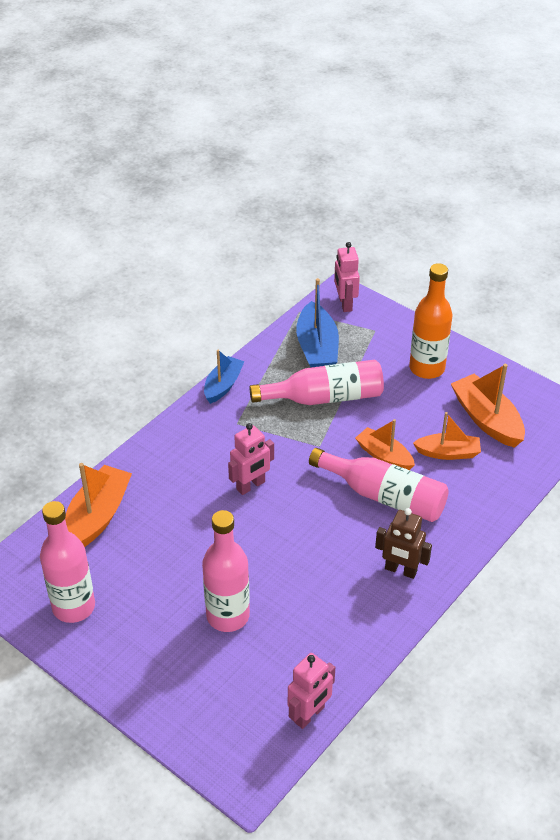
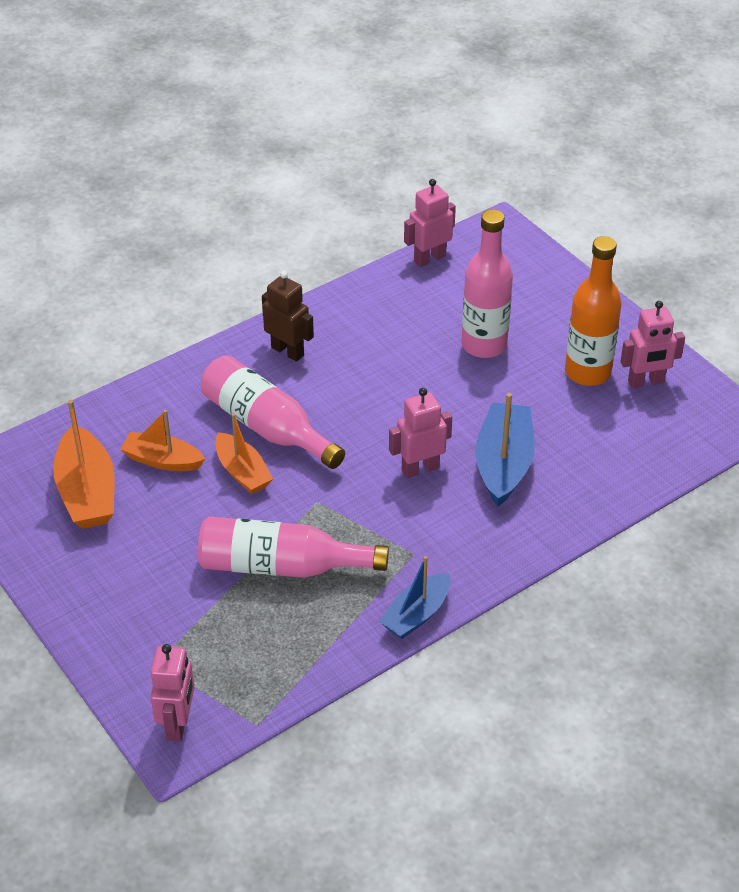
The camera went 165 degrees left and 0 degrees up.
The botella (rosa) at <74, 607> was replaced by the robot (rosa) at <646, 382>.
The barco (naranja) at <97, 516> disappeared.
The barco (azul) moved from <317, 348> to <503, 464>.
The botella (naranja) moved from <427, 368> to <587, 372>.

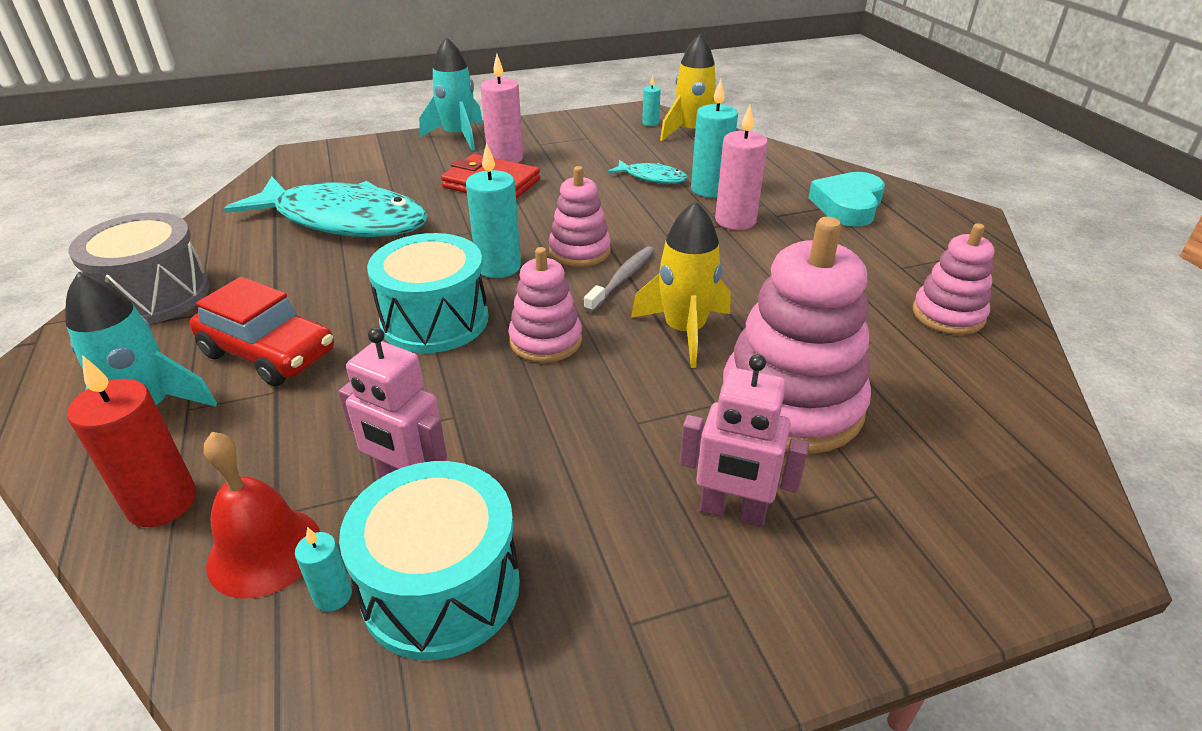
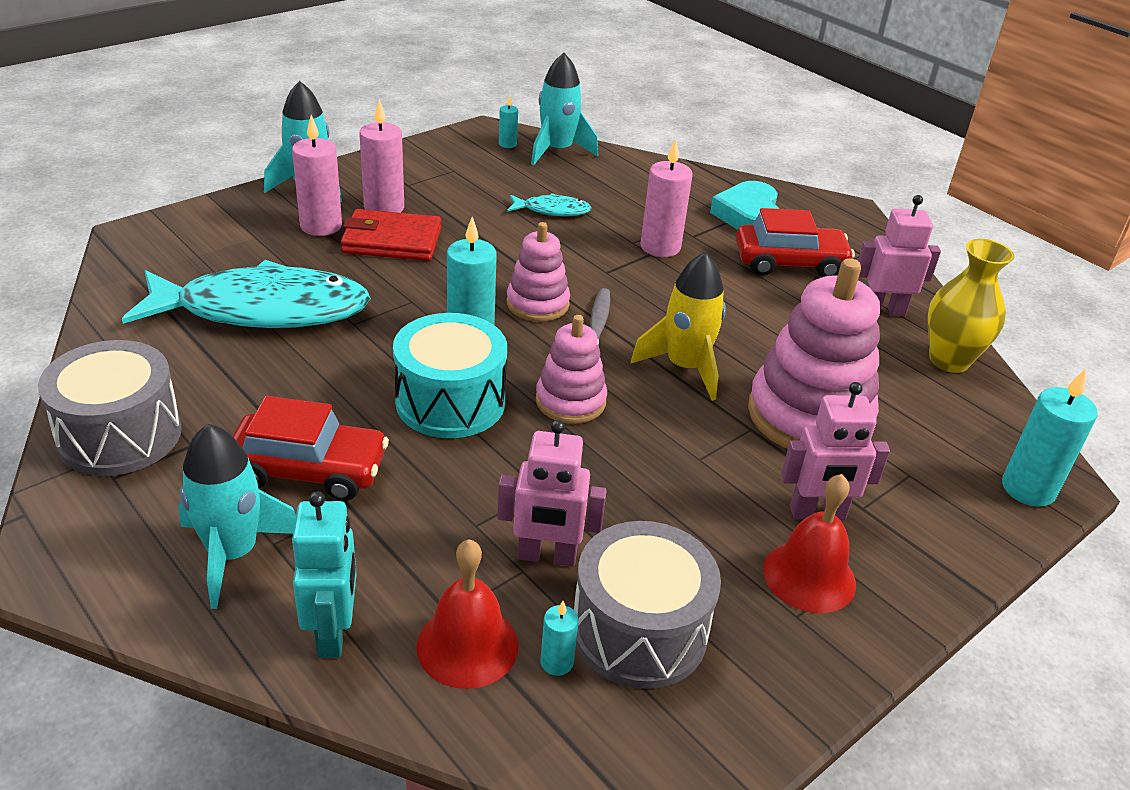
The camera went 25 degrees left and 0 degrees up.
The vela (rojo) at <162, 503> was replaced by the robot (turquesa) at <333, 632>.
The tambor (turquesa) at <441, 588> became the tambor (gris) at <639, 631>.
The cohete (amarillo) at <692, 132> became the cohete (turquesa) at <557, 151>.
The vela (turquesa) moved from <710, 189> to <1028, 489>.
The juguete apilable (rosa) at <948, 315> was replaced by the robot (rosa) at <883, 311>.
The vela (rosa) at <321, 226> appeared.
The coche (rojo) at <789, 263> appeared.
The campana (rojo) at <809, 576> appeared.
The florero (amarillo) at <949, 360> appeared.

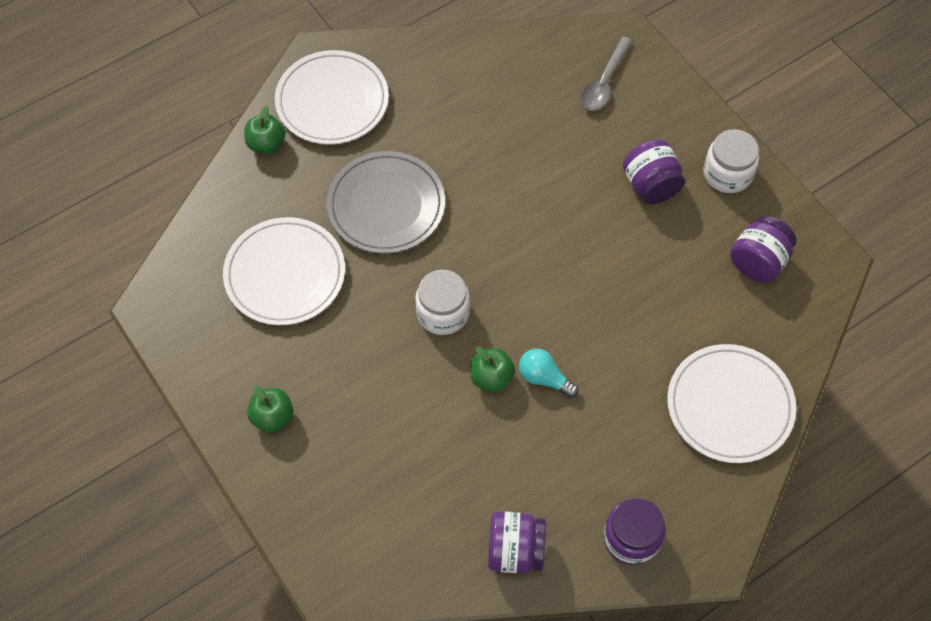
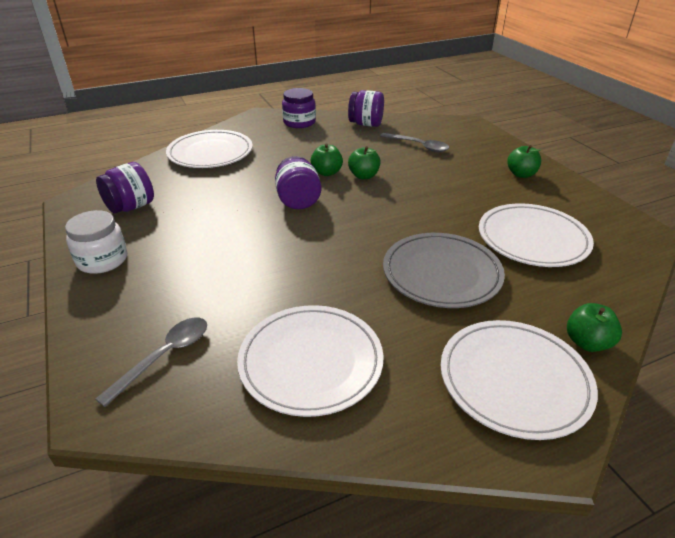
The camera went 170 degrees left and 25 degrees down.
The tarro (blanco) at <443, 312> disappeared.
The bombilla (turquesa) at <544, 378> was replaced by the manzana (verde) at <327, 172>.
The tarro (morado) moved from <651, 185> to <298, 201>.
The plato (blanco) at <311, 362> appeared.
The cuchara (gris) at <418, 146> appeared.

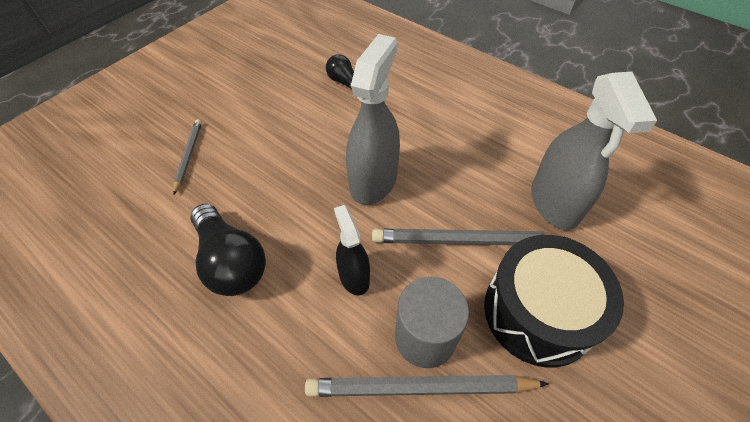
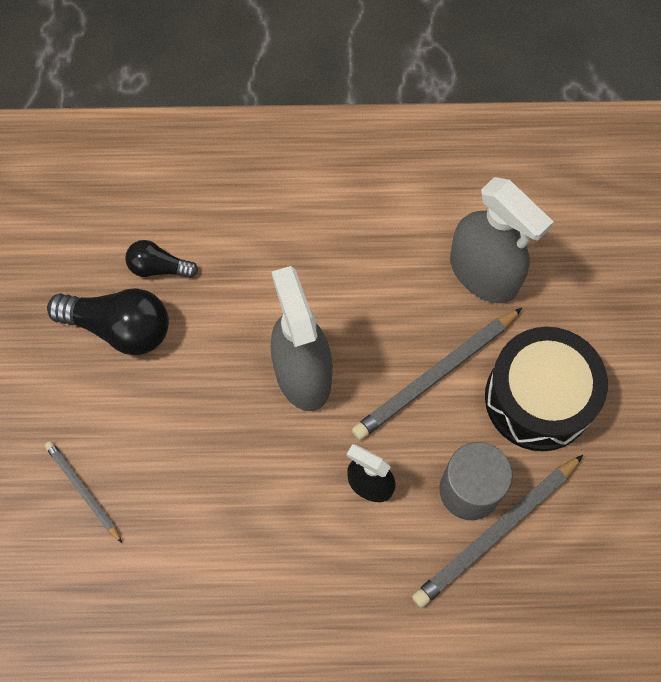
The camera went 40 degrees left and 15 degrees up.
The bombilla (negro) moved from <231, 261> to <119, 328>.

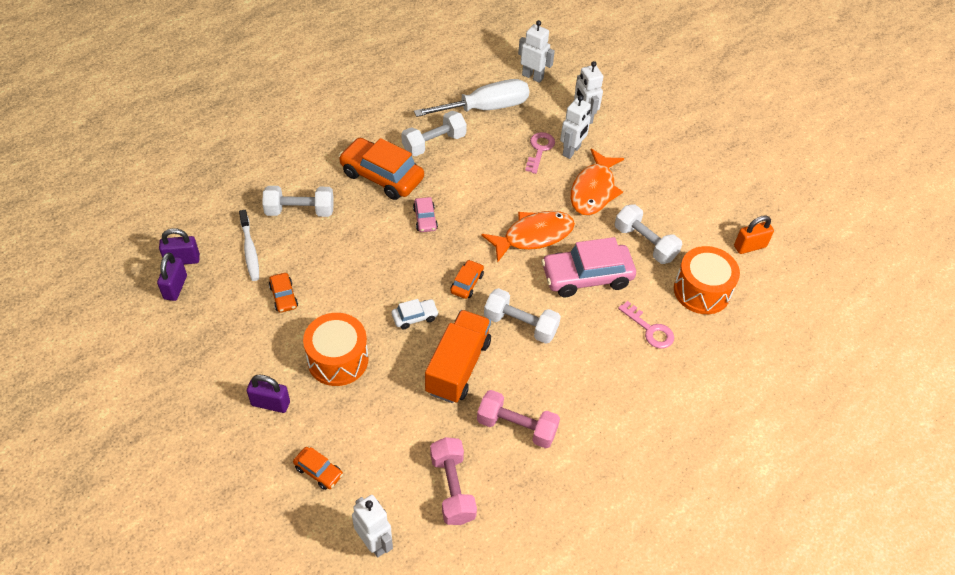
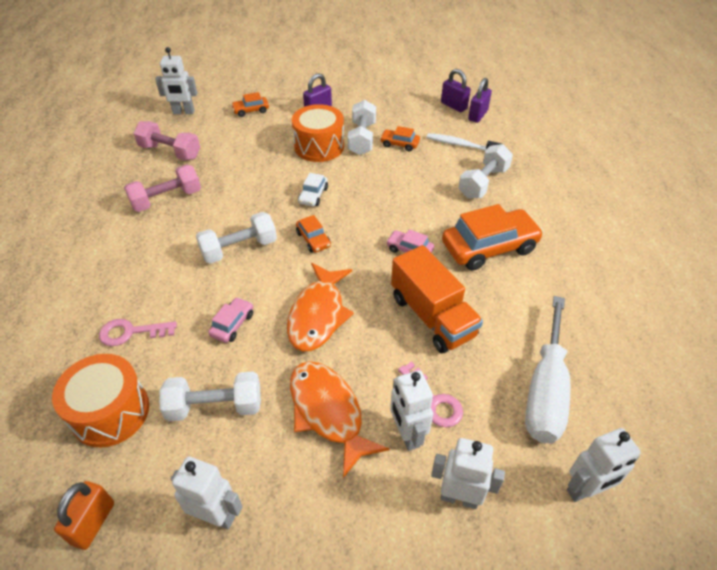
The camera went 130 degrees right and 5 degrees down.
The mancuerna (blanco) moved from <434, 143> to <362, 138>.
The camión (naranja) moved from <458, 367> to <432, 316>.
The coche (rosa) at <586, 277> changed to 0.48 times the size.
The robot (blanco) at <216, 516> appeared.

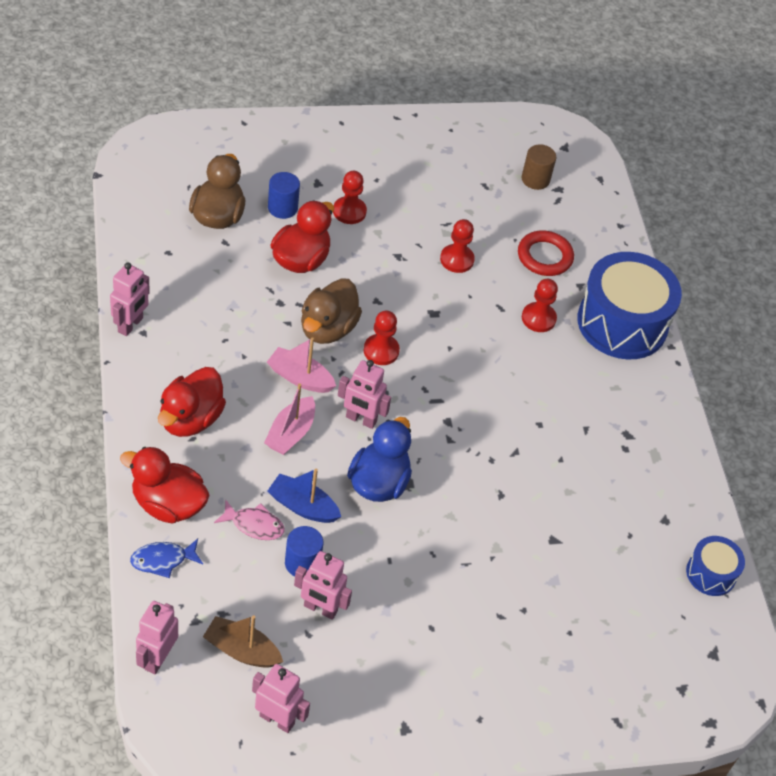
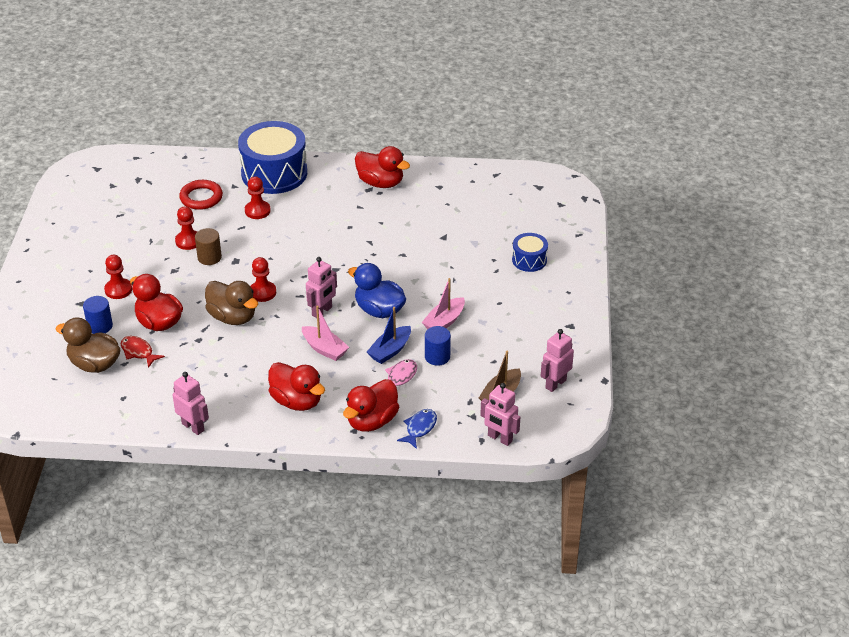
The camera went 70 degrees left and 10 degrees down.
The pez (azul) at <163, 560> turned 150 degrees counterclockwise.
The barco (rosa) moved from <300, 378> to <444, 321>.
The robot (rosa) at <320, 609> disappeared.
The cilindro (marrón) moved from <535, 179> to <209, 257>.
The tambor (azul) moved from <711, 573> to <529, 260>.
The pez (rojo) at <138, 352> appeared.
The pato (rojo) at <380, 183> appeared.

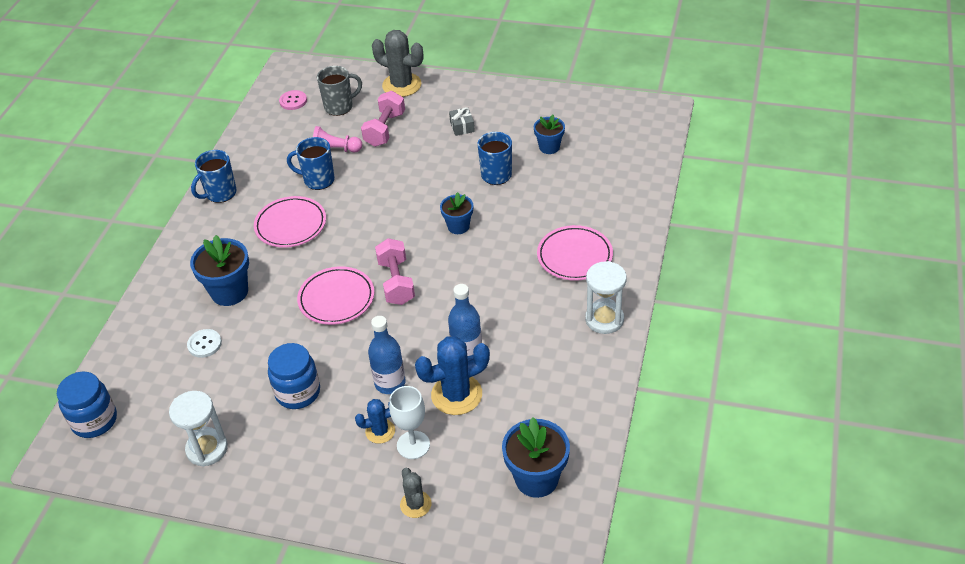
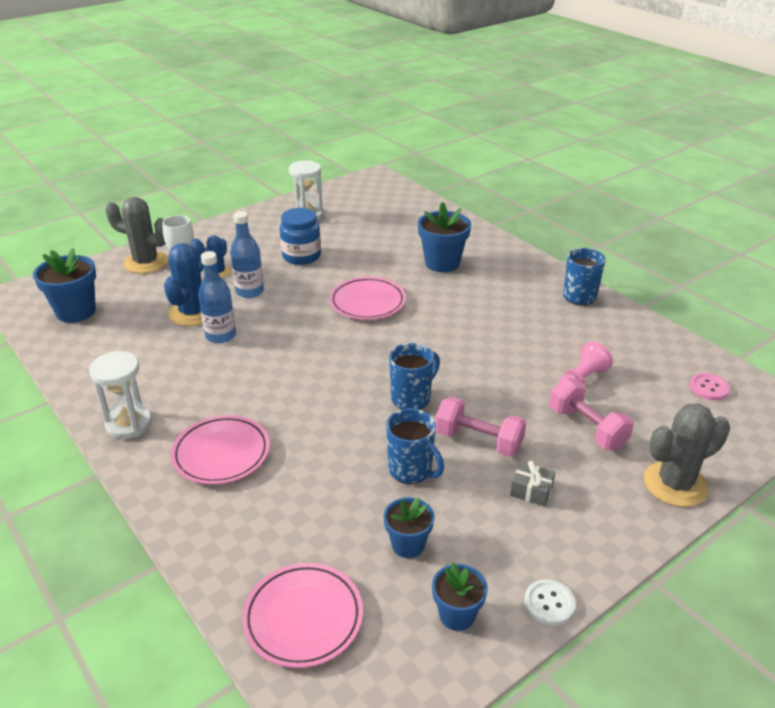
The camera went 125 degrees right and 10 degrees down.
The tarro (azul) at <94, 421> disappeared.
The botón (blanco) moved from <204, 344> to <549, 603>.
The plato (rosa) moved from <291, 225> to <303, 618>.
The taza (azul) moved from <318, 180> to <412, 398>.
The taza (gris) at <339, 107> disappeared.
The mancuerna (rosa) moved from <396, 282> to <478, 441>.
The cactus (gris) at <415, 504> changed to 1.76 times the size.
The maceta (azul) moved from <458, 226> to <457, 615>.

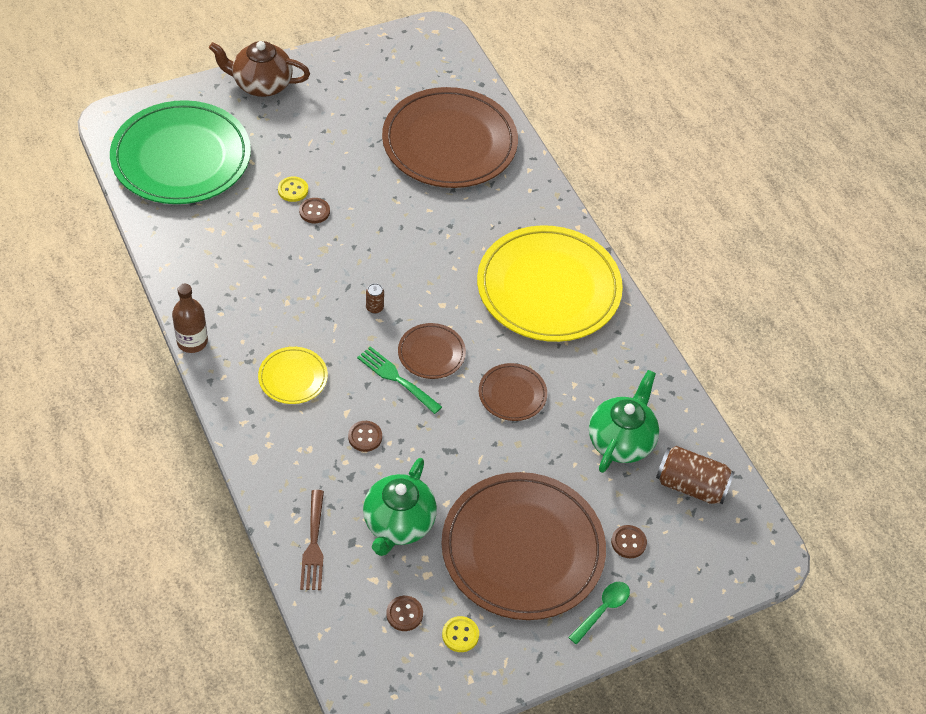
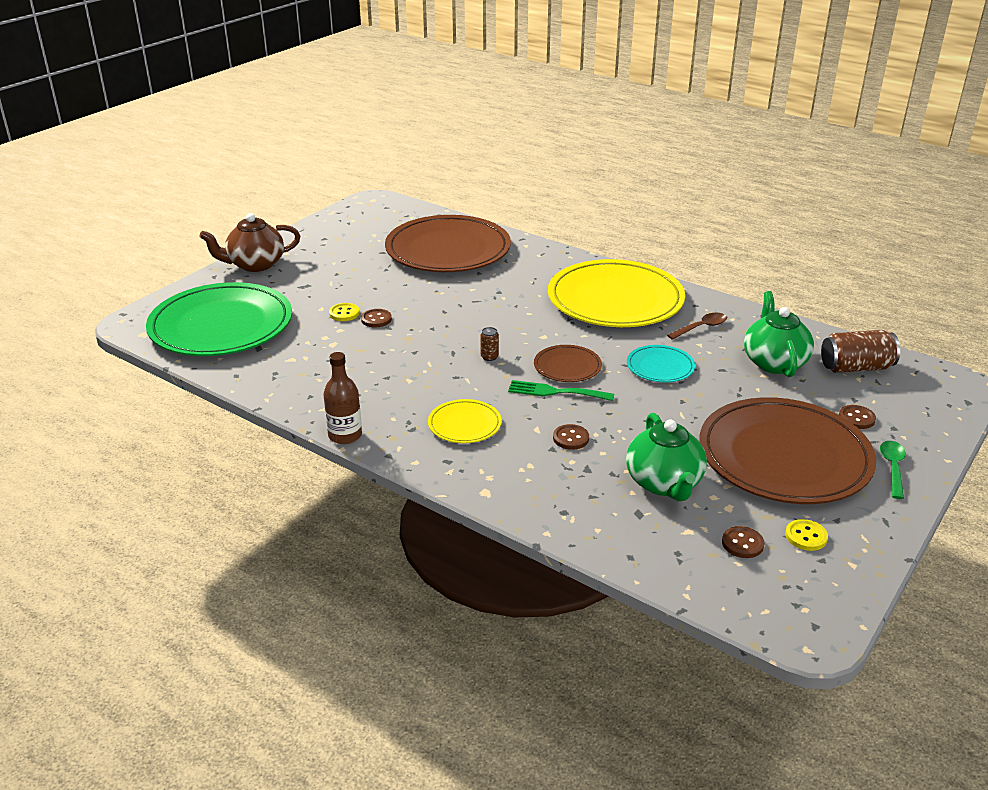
The camera went 25 degrees left and 20 degrees down.
The tenedor (marrón) at <313, 545> disappeared.
The plato (marrón) at <512, 394> became the plato (turquesa) at <660, 367>.
The cuchara (marrón) at <701, 327> appeared.

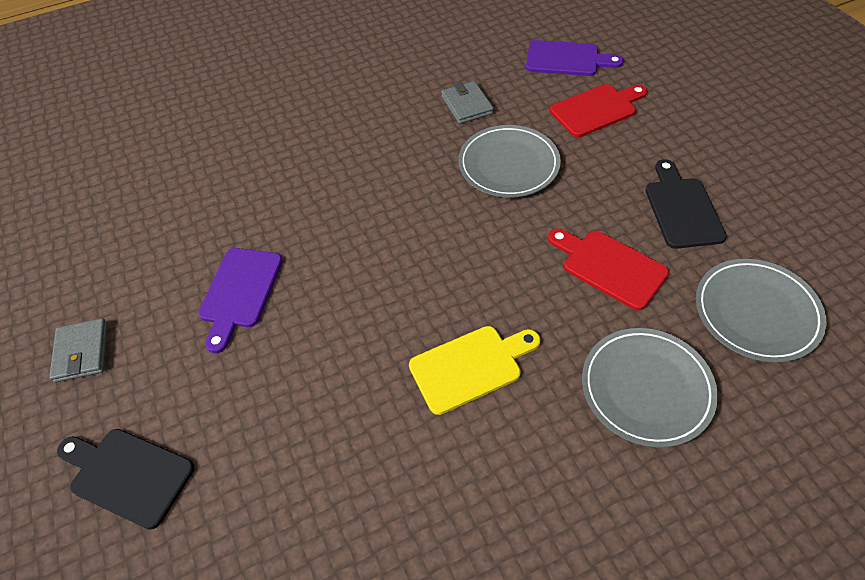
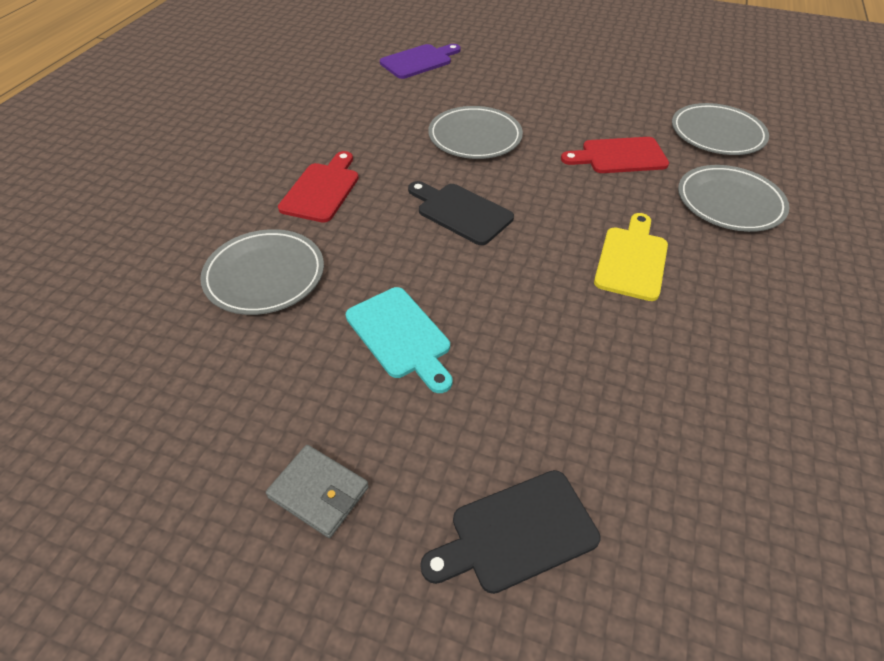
The camera went 50 degrees left and 5 degrees down.
The tabla de cortar (morado) at <239, 292> became the tabla de cortar (turquesa) at <400, 336>.
The cartera (gris) at <467, 105> disappeared.
The tabla de cortar (rojo) moved from <596, 109> to <322, 190>.
The tabla de cortar (negro) moved from <682, 209> to <461, 212>.
The plato (gris) at <264, 275> appeared.

